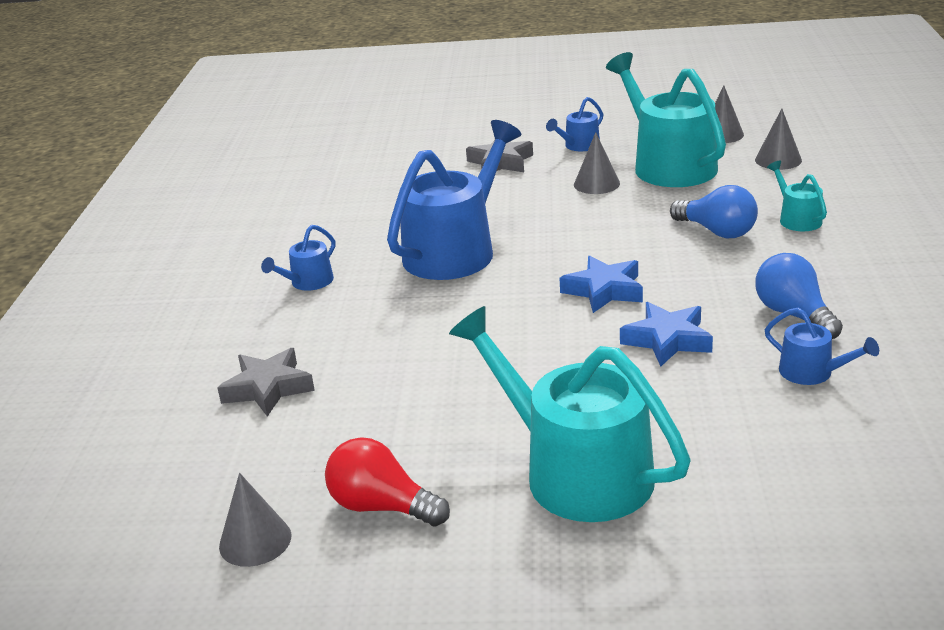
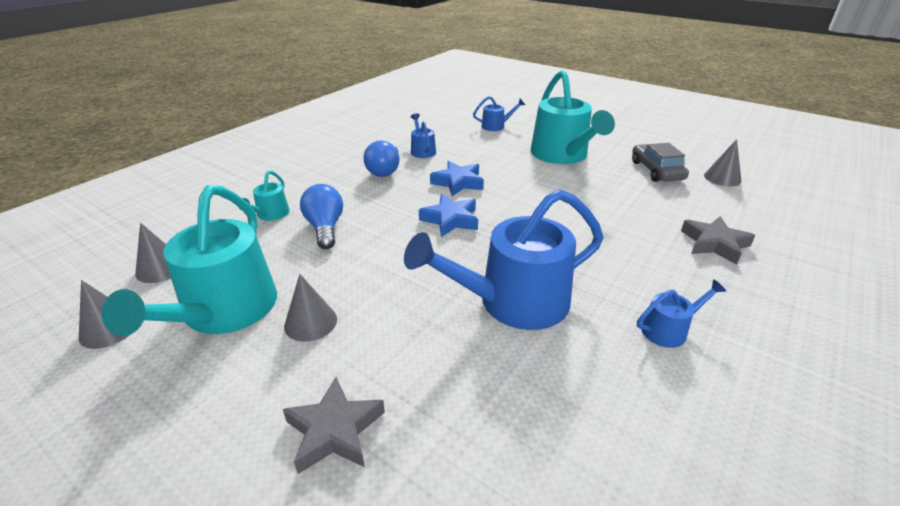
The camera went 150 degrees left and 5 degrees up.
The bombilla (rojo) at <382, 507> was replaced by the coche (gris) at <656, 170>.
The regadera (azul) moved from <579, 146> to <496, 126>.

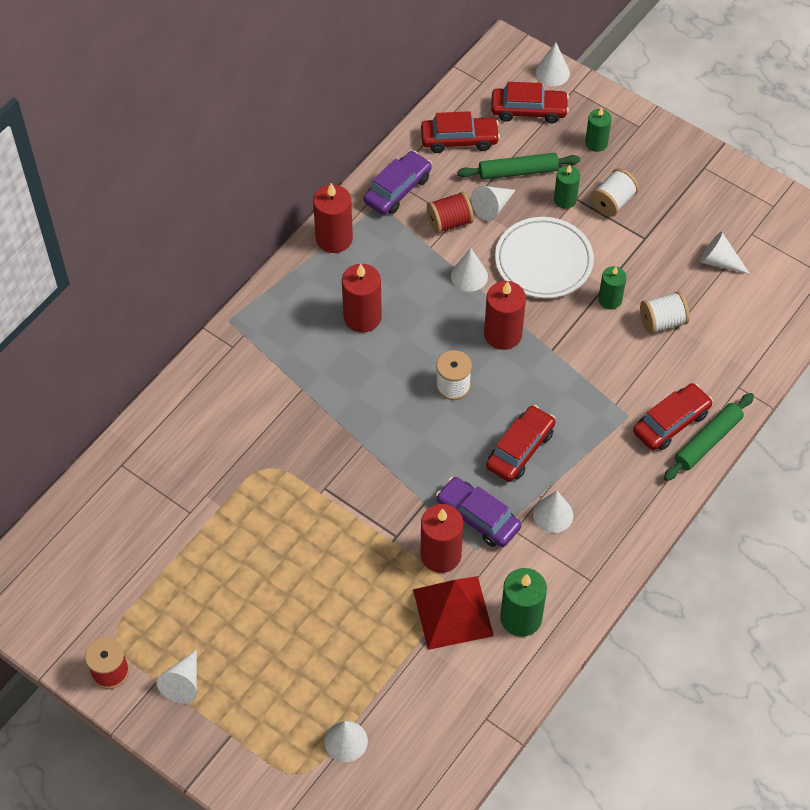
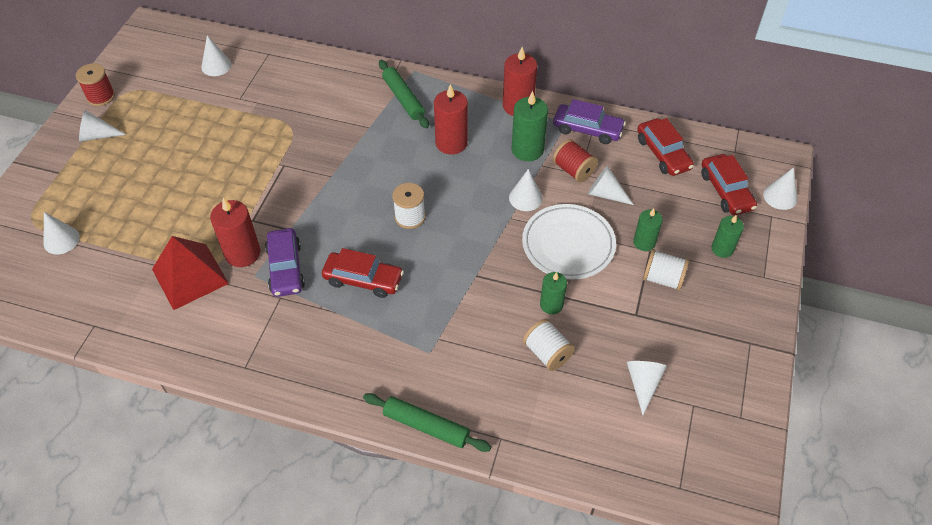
The camera went 70 degrees right and 5 degrees down.
The coche (morado) at <478, 517> turned 150 degrees clockwise.
The rodillo (verde) moved from <518, 172> to <403, 98>.
The vela (rojo) at <503, 334> disappeared.
The vela (verde) moved from <521, 618> to <527, 150>.
The cono (blanco) moved from <553, 514> to <216, 65>.
The coche (rojo) at <671, 422> disappeared.

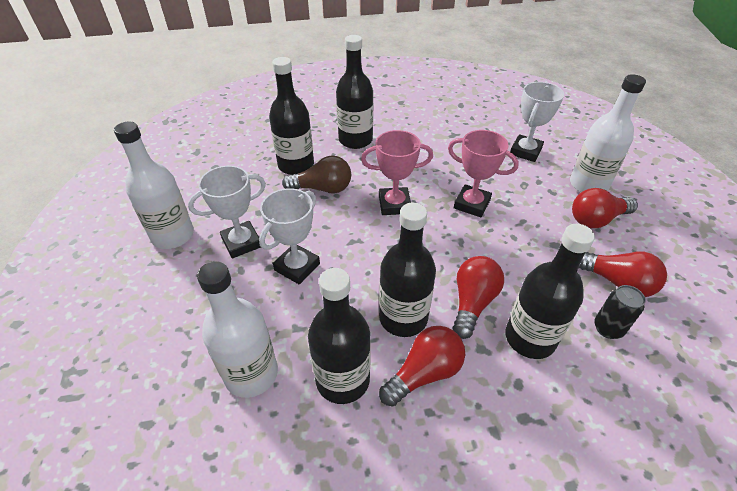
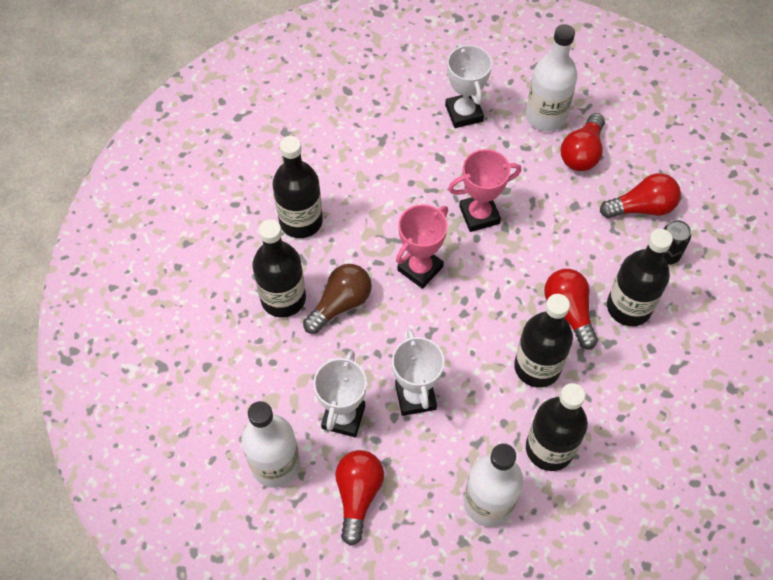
The camera went 45 degrees left and 15 degrees up.
The bombilla (rojo) moved from <424, 373> to <358, 495>.

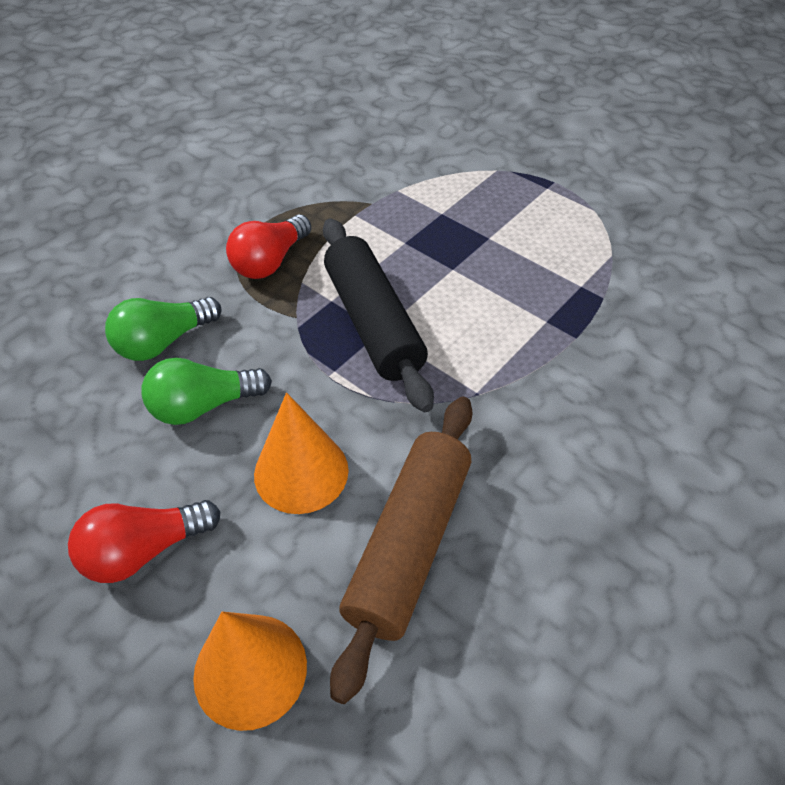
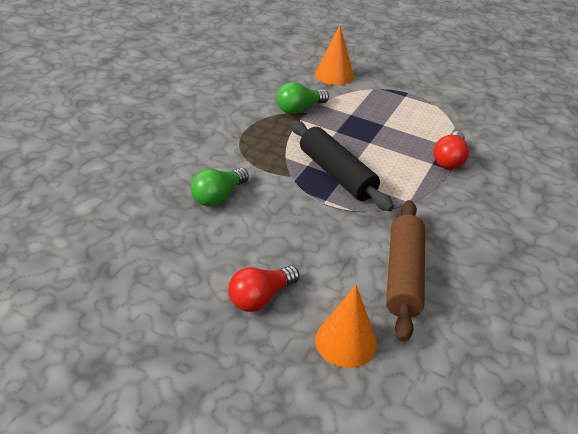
The camera went 15 degrees left and 10 degrees down.
The bombilla (verde) moved from <204, 405> to <299, 109>.
The bombilla (rojo) moved from <270, 261> to <449, 159>.
The cono (naranja) moved from <301, 472> to <334, 74>.

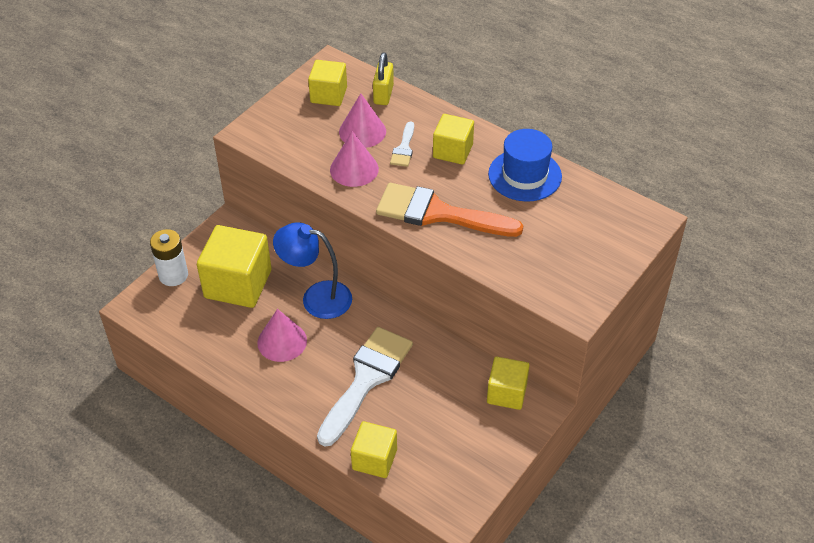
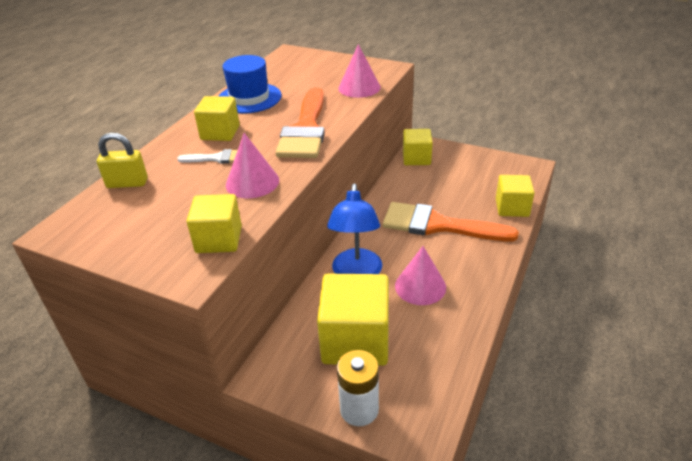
The camera went 100 degrees left and 10 degrees down.
The cubo (amarillo) moved from <328, 95> to <219, 239>.
The pincel (blanco) at <366, 379> became the pincel (naranja) at <438, 225>.
The cono (rosa) moved from <362, 131> to <359, 87>.

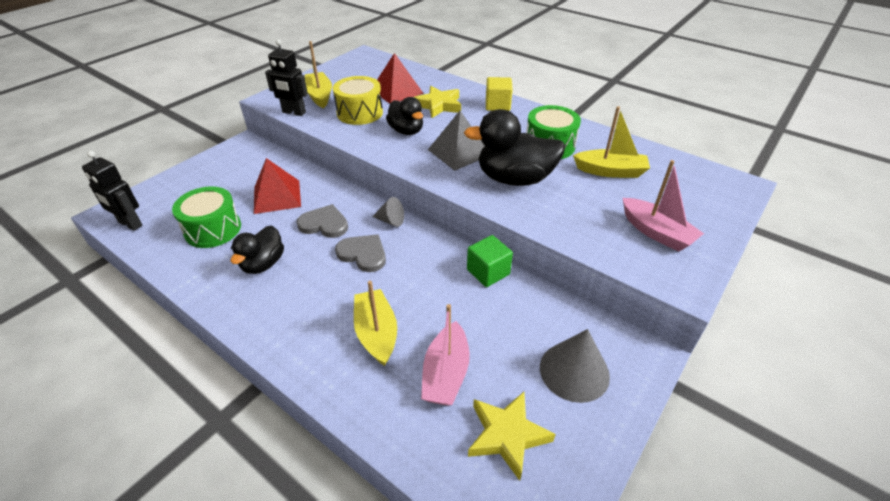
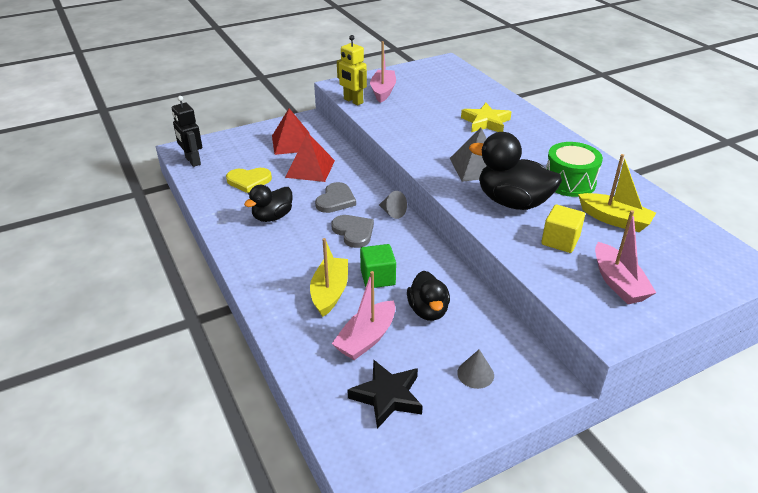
The camera went 25 degrees right and 5 degrees down.
The tambor (verde) at <213, 229> was replaced by the corazón (amarillo) at <249, 181>.
The robot (negro) at <294, 112> became the robot (amarillo) at <353, 101>.
The corazón (gris) at <324, 224> turned 75 degrees clockwise.
The barco (amarillo) at <319, 96> became the barco (rosa) at <383, 91>.
The tambor (amarillo) at <360, 113> disappeared.
The pirámide (rojo) moved from <397, 91> to <292, 143>.
The pato (negro) moved from <406, 131> to <428, 310>.
The cubo (verde) moved from <488, 272> to <378, 277>.
The estrella (amarillo) at <507, 435> became the estrella (negro) at <387, 396>.
The cubo (amarillo) moved from <497, 105> to <560, 241>.
The cono (gris) at <574, 371> changed to 0.57 times the size.

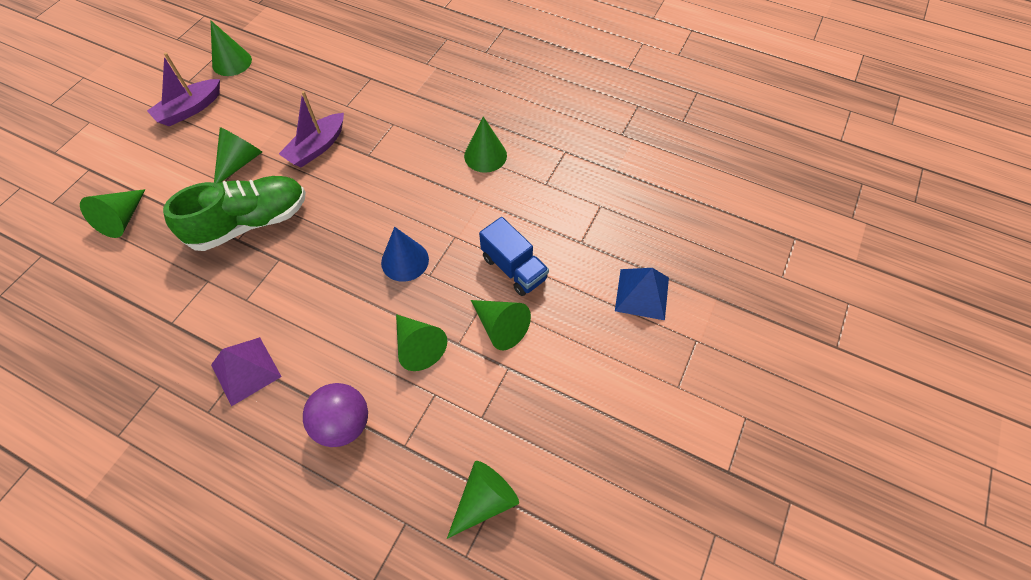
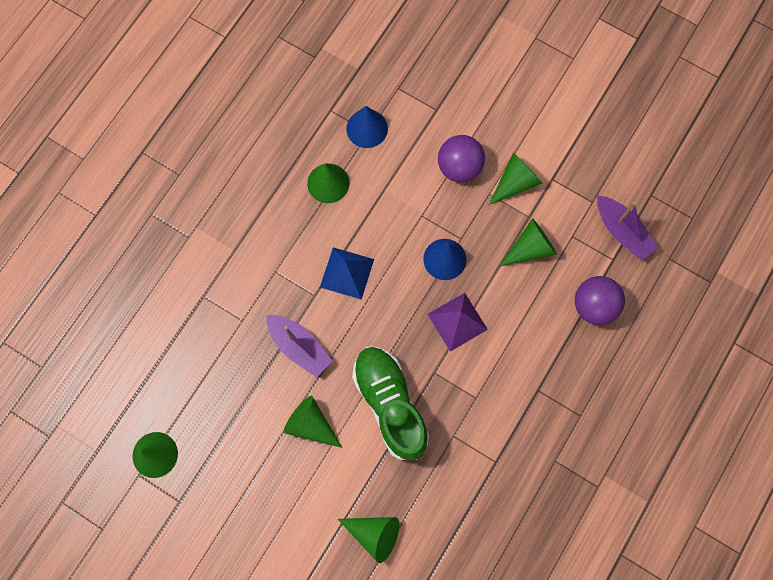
The camera went 85 degrees left and 15 degrees up.
The barco (morado) moved from <190, 109> to <622, 231>.
The pirámide (morado) moved from <245, 370> to <457, 322>.
The cono (verde) at <484, 500> disappeared.
The camión (azul) at <514, 268> was replaced by the pelota (morado) at <459, 167>.
The pirámide (azul) moved from <642, 294> to <347, 273>.
The cono (azul) at <367, 128> appeared.

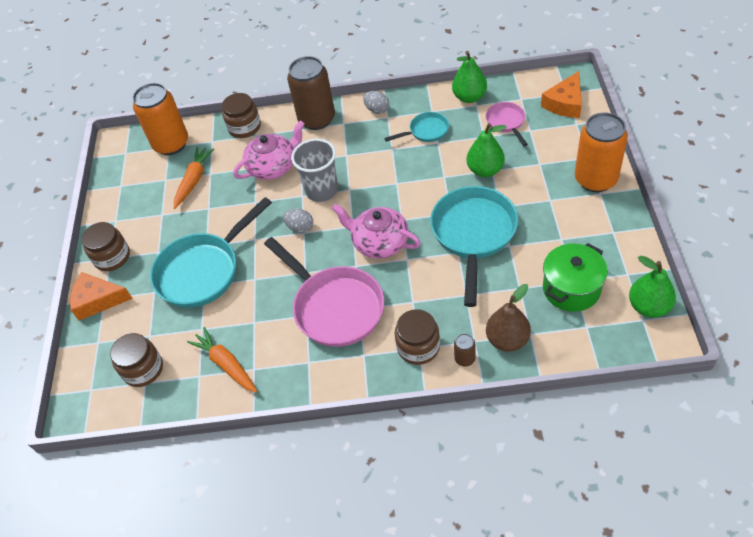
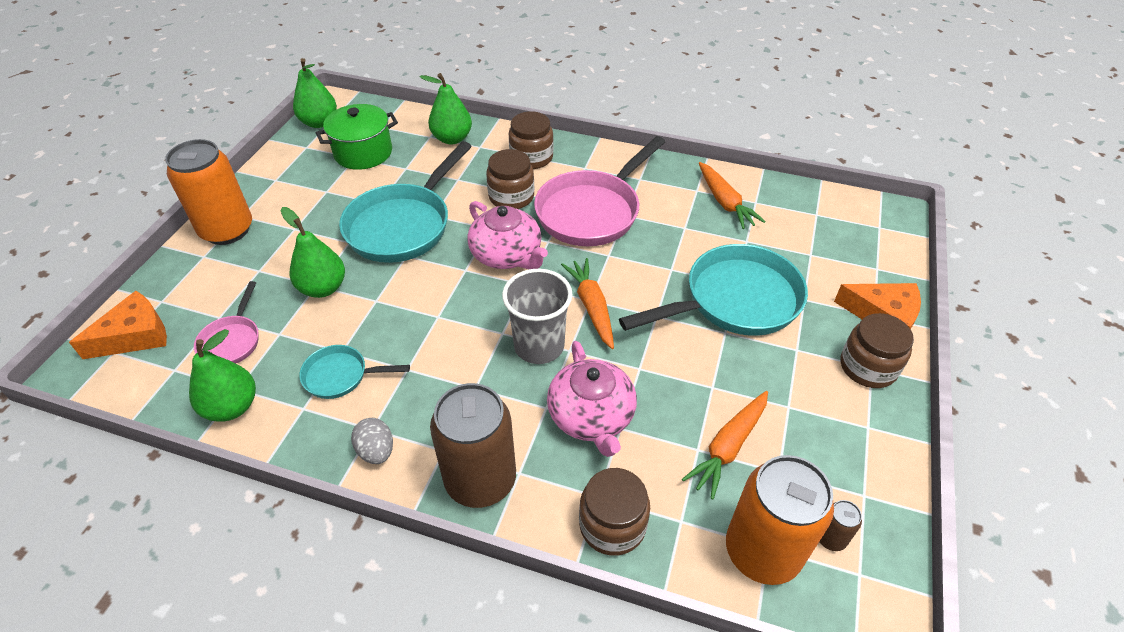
The camera went 165 degrees left and 5 degrees down.
The tarro (marrón) moved from <143, 369> to <511, 197>.
The tetera (rosa) at <273, 166> turned 90 degrees counterclockwise.
The sartén (rosa) at <335, 307> turned 120 degrees counterclockwise.
The huevo (gris) at <300, 228> was replaced by the zanahoria (naranja) at <591, 307>.
The lata (marrón) moved from <465, 359> to <830, 538>.
The pera (marrón) at <507, 340> became the pera (verde) at <452, 138>.

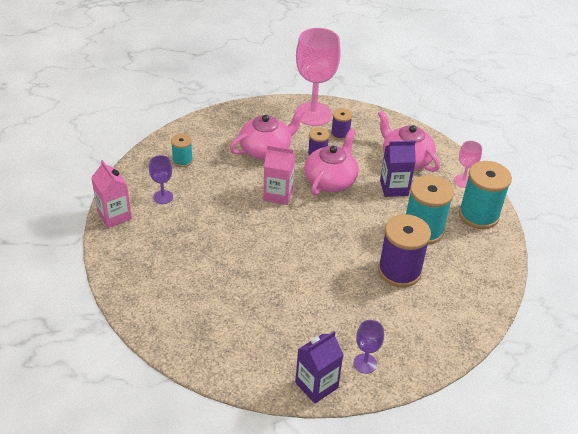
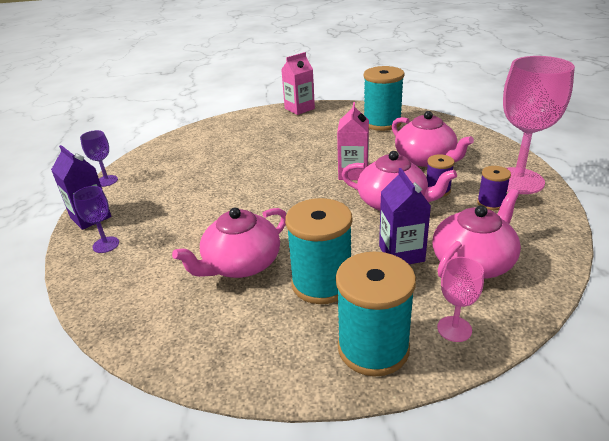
The camera went 90 degrees right and 10 degrees down.
The copa (morado) moved from <163, 197> to <107, 181>.
The carrete (turquesa) at <182, 161> changed to 1.93 times the size.
The carrete (morado) at <399, 271> was replaced by the tetera (rosa) at <241, 264>.

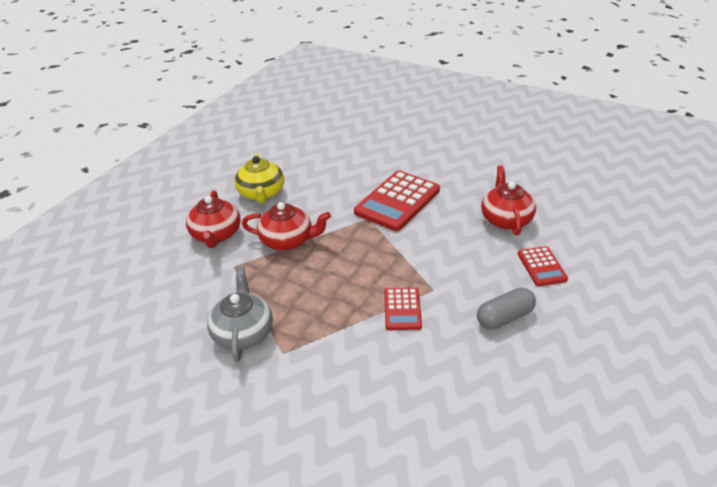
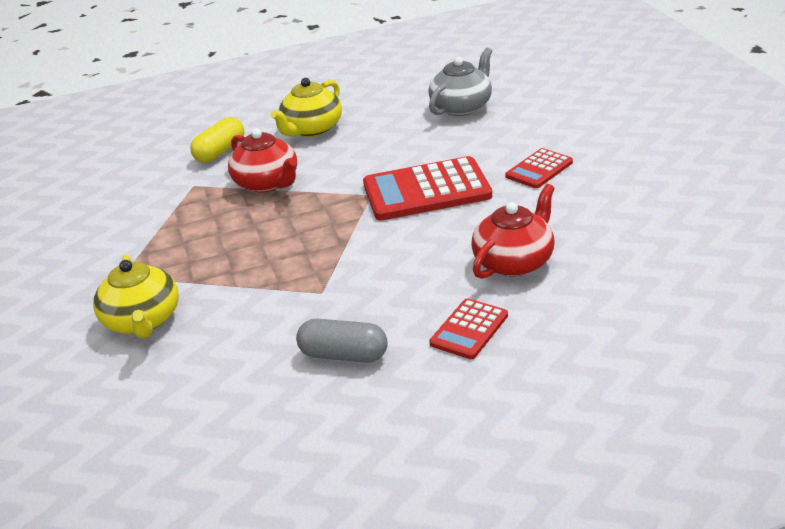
The camera went 45 degrees right and 5 degrees down.
The tetera (rojo) at <216, 235> was replaced by the cápsula (amarillo) at <220, 152>.
The tetera (gris) moved from <243, 333> to <462, 107>.
The calculadora (rojo) moved from <402, 309> to <539, 169>.
The tetera (amarillo) at <143, 321> appeared.

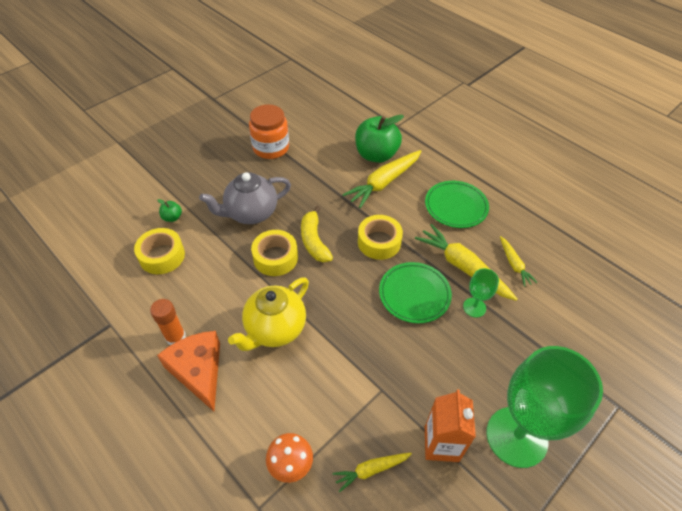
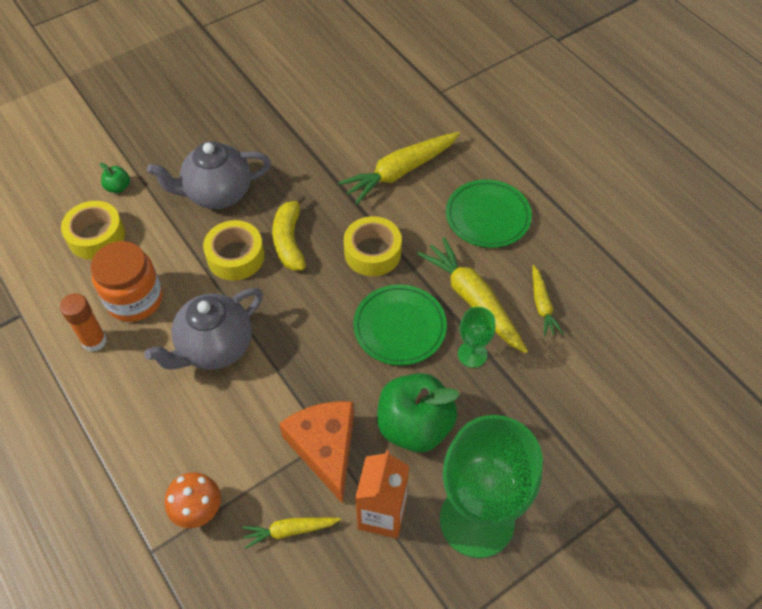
The camera went 10 degrees right and 5 degrees up.
The queso (naranja) moved from <198, 371> to <325, 448>.
The tetera (amarillo) at <275, 329> became the tetera (gris) at <215, 347>.
The tarro (naranja) moved from <271, 148> to <134, 299>.
The manzana (verde) moved from <376, 155> to <414, 426>.

